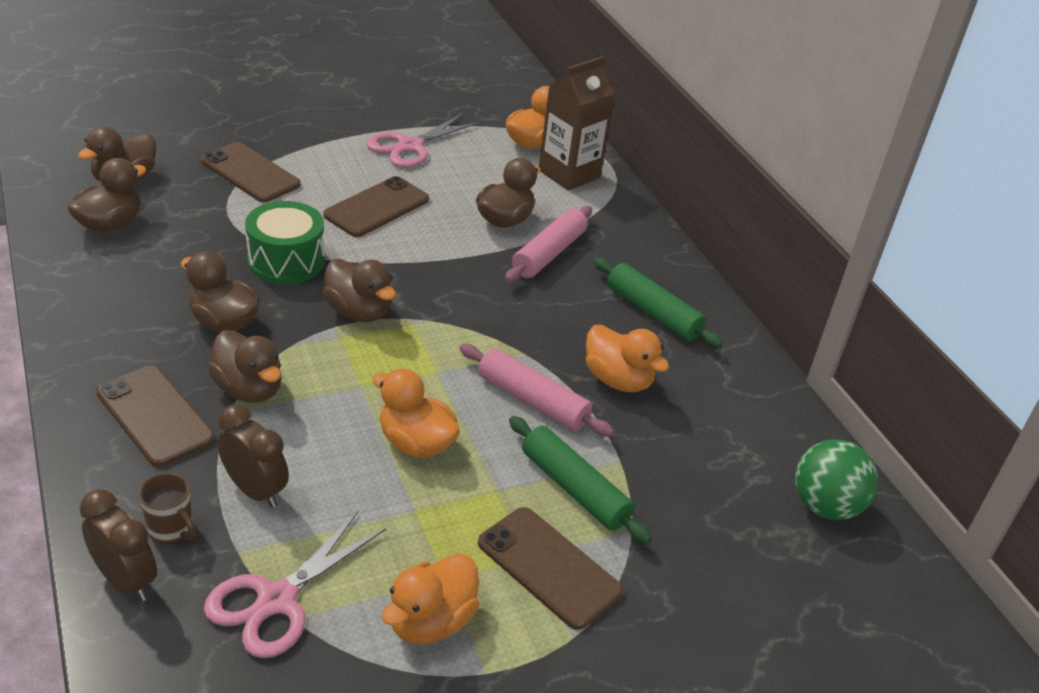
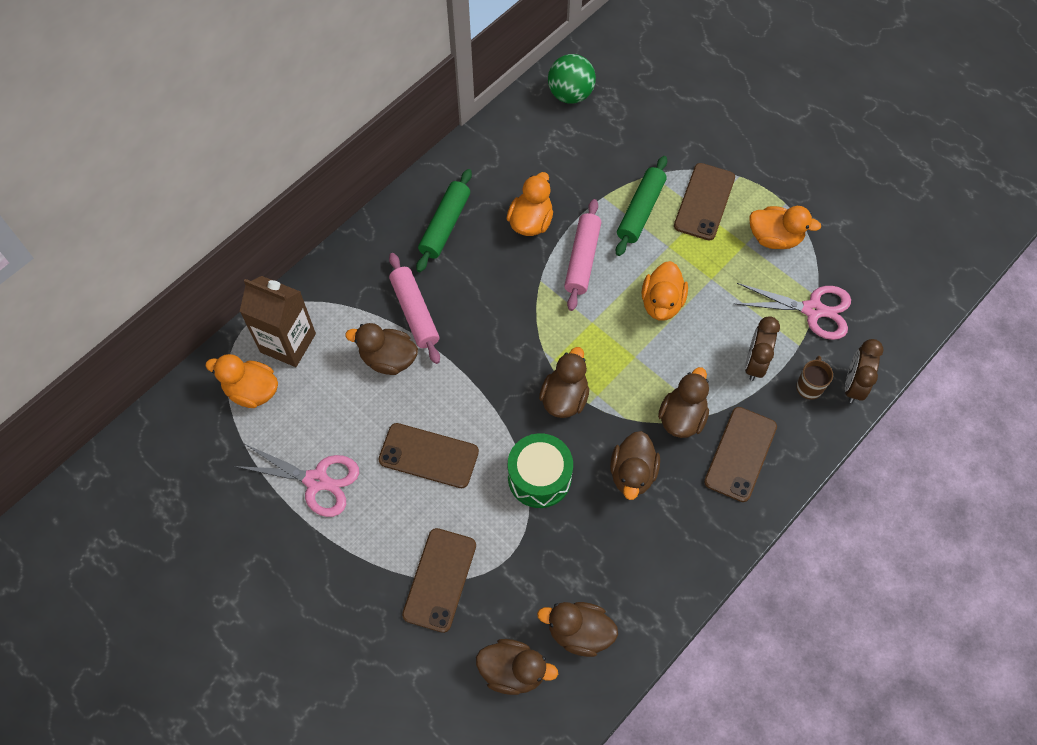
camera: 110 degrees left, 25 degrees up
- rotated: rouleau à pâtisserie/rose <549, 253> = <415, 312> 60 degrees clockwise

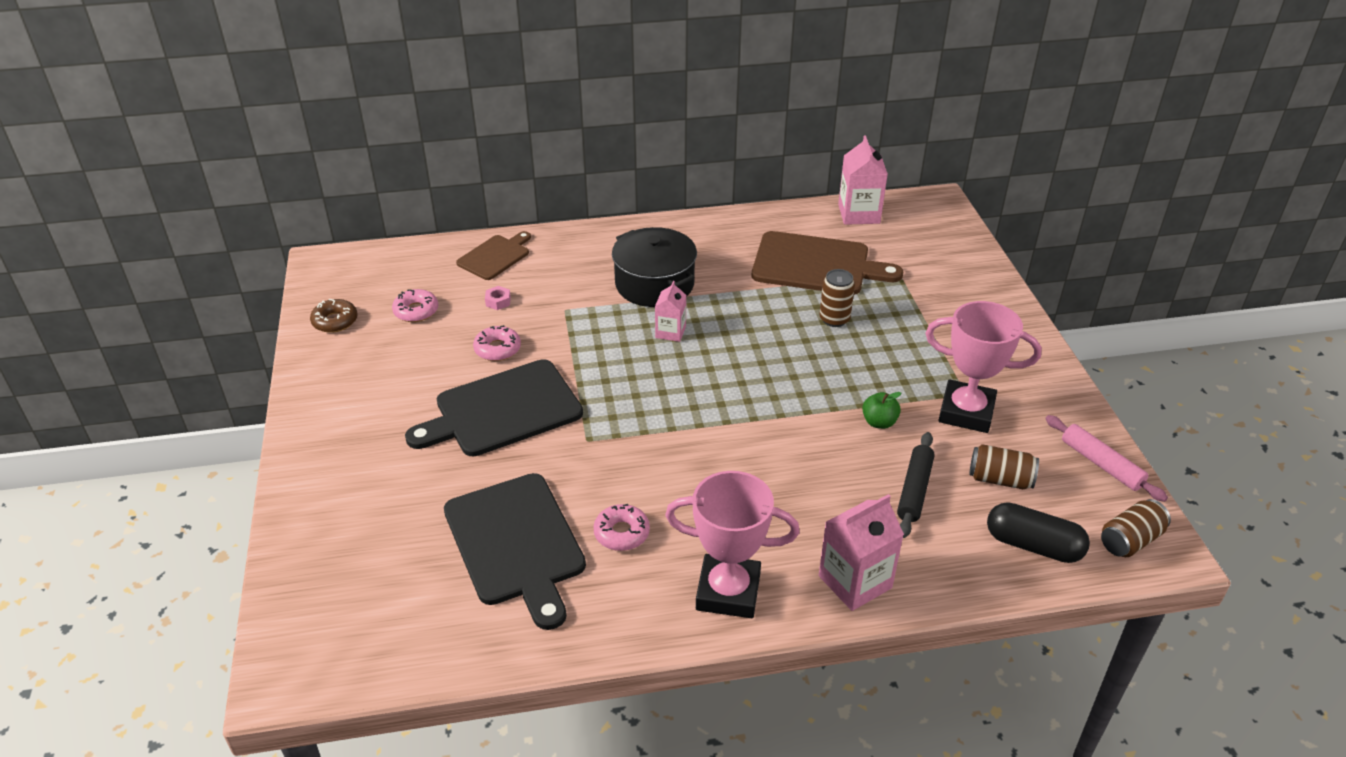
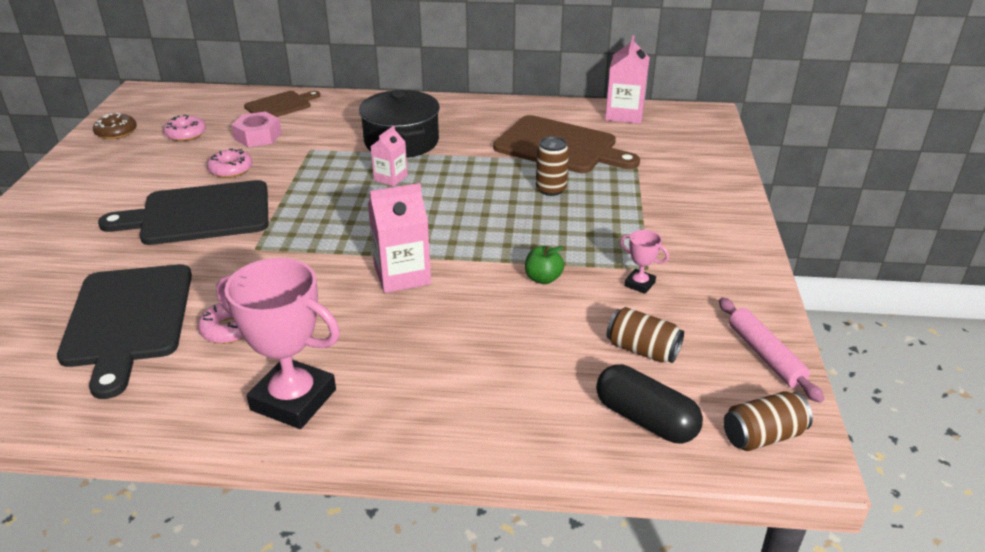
camera: 15 degrees right, 5 degrees down
- scaled: écrou/rose <498, 301> = <258, 136> x1.85
- shifted: brique de lait/rose <855, 582> to <402, 275>
- gone: rouleau à pâtisserie/noir <914, 490>
- scaled: trophée/rose <966, 412> = <639, 284> x0.45

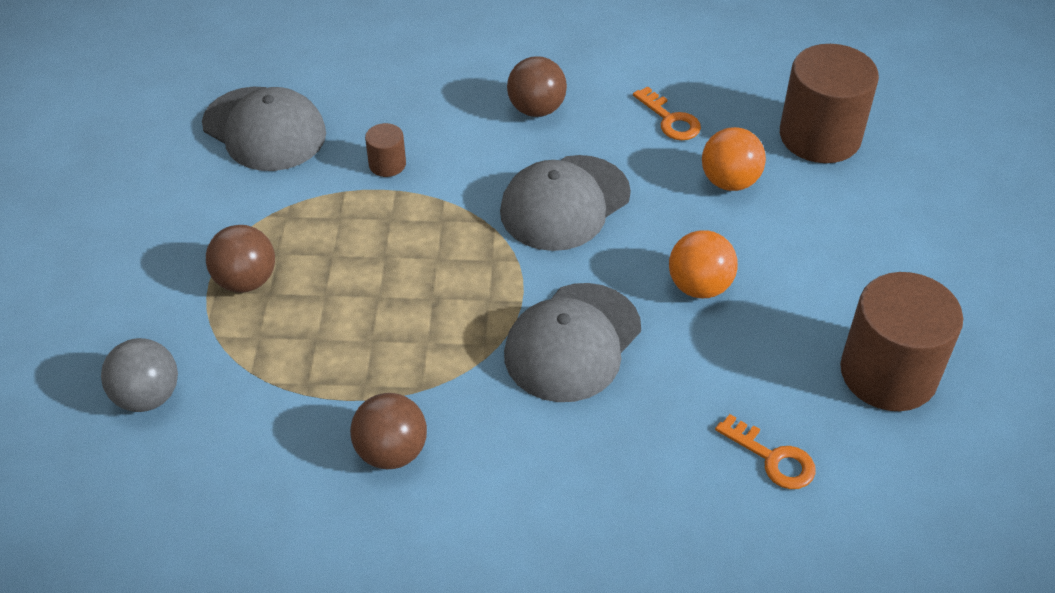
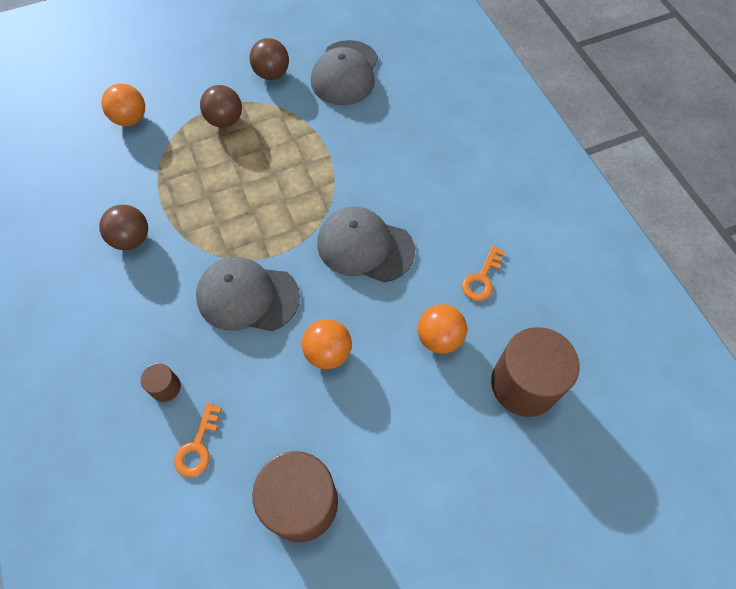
camera: 65 degrees right, 15 degrees up
- repainted: balle/gris <148, 396> to balle/orange <130, 119>
- shifted: cylindre/marron <387, 164> to <165, 387>
- shifted: balle/marron <536, 109> to <272, 74>

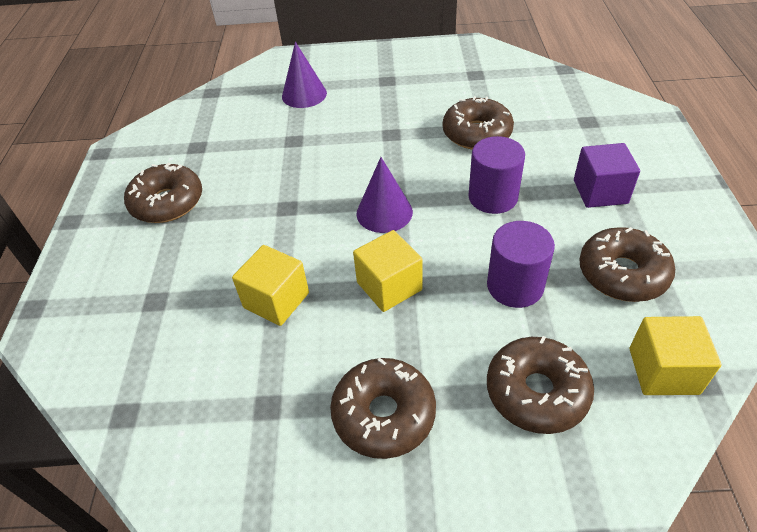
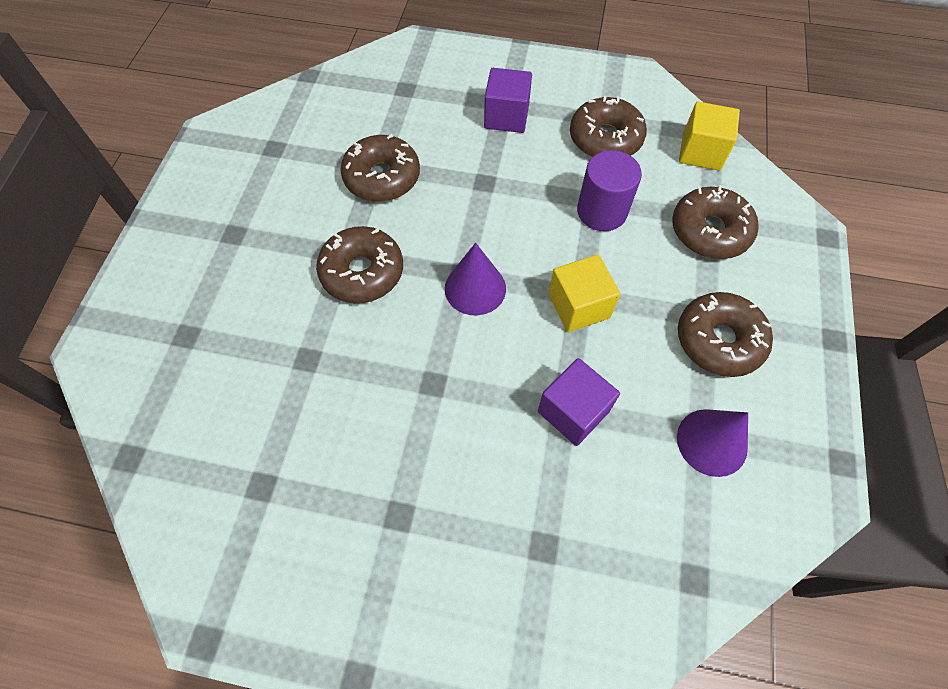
camera: 80 degrees left, 15 degrees up
- shifted: beignet/marron <167, 202> to <362, 272>
- repainted: cube/jaune <276, 300> to cube/violet <573, 411>
- shifted: cône/violet <304, 94> to <712, 442>
- gone: cylindre/violet <493, 197>

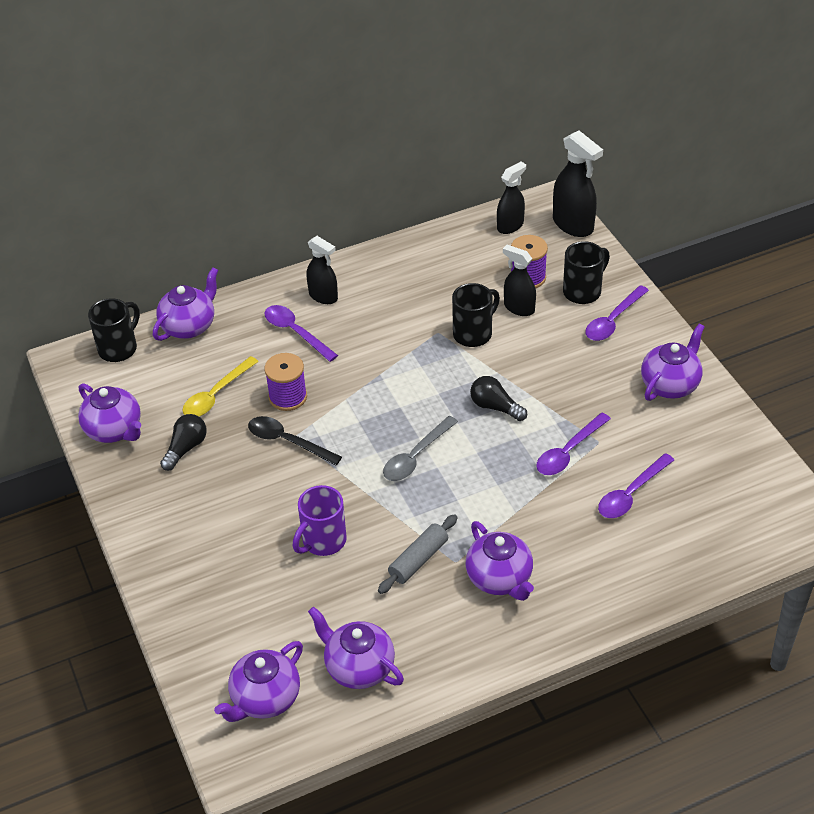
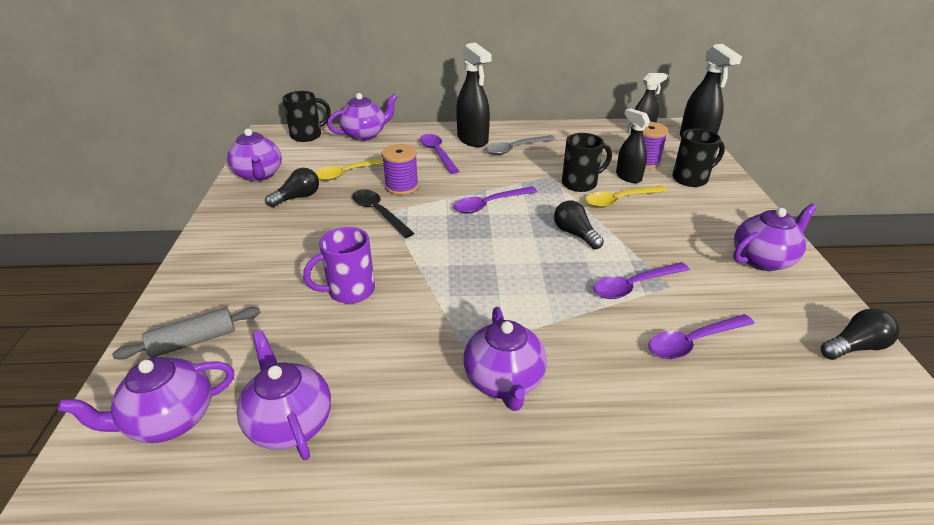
camera: 20 degrees right, 10 degrees down
- scaled: vaporisateur/noir <323, 296> = <473, 139> x1.53
- shifted: rouleau à pâtisserie/gris <418, 560> to <193, 341>
- shifted: cuillère/gris <416, 456> to <515, 149>
- shifted: cuillère/violet <613, 320> to <489, 204>
- new: cuillère/jaune <619, 200>
- new: ampoule/noir <854, 347>

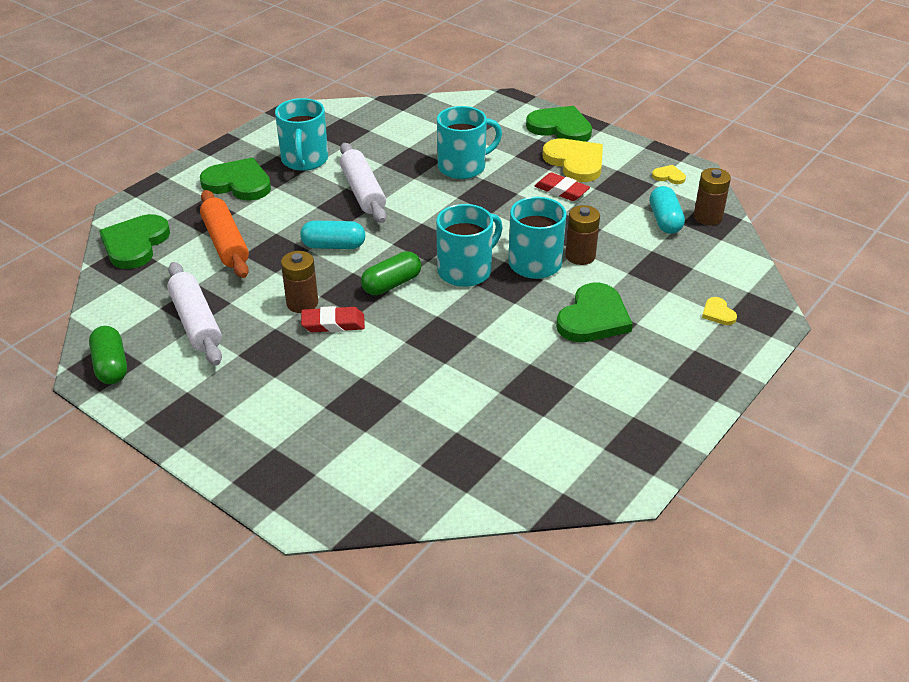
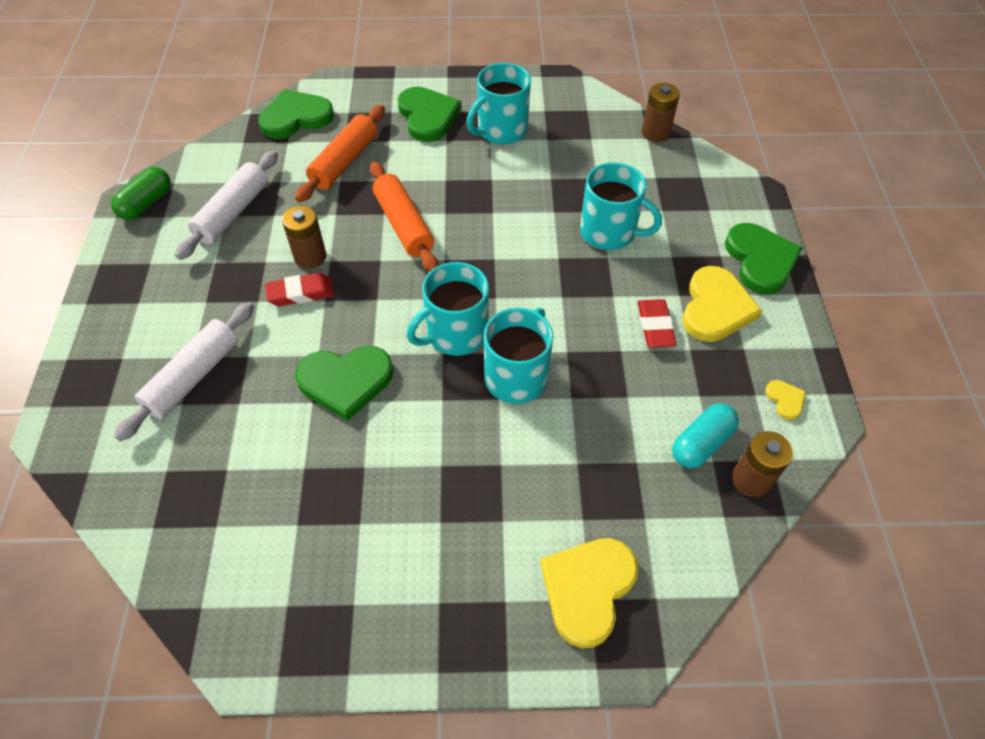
camera: 50 degrees right, 15 degrees up
- swapped: gélule/turquoise <334, 246> to rouleau à pâtisserie/orange <403, 225>
- rotated: gomme/rouge <333, 324> = <300, 293> 60 degrees counterclockwise
- shifted: rouleau à pâtisserie/blanc <362, 192> to <193, 377>
- gone: gélule/vert <391, 284>
- rotated: tasse/turquoise <466, 270> = <455, 334> 135 degrees clockwise
- shifted: cœur/vert <593, 318> to <345, 381>
- shifted: pile/marron <580, 256> to <655, 133>
- scaled: cœur/jaune <718, 313> = <588, 589> x2.17

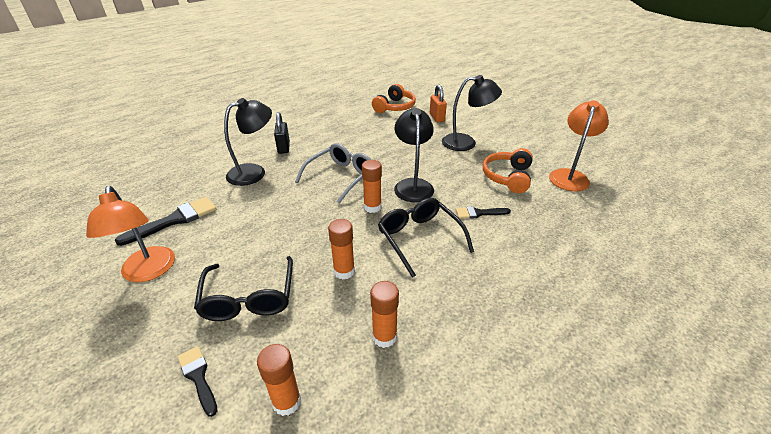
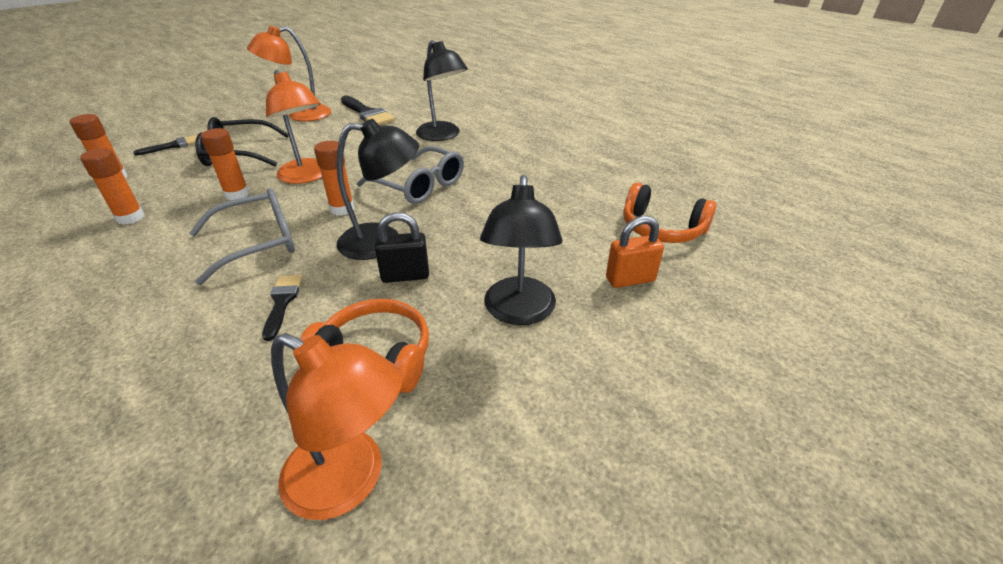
camera: 90 degrees right, 0 degrees up
- shifted: cadenas/noir <284, 148> to <405, 276>
- repainted: lunettes/noir <419, 238> to lunettes/gris <258, 243>
- new: lampe/orange <307, 176>

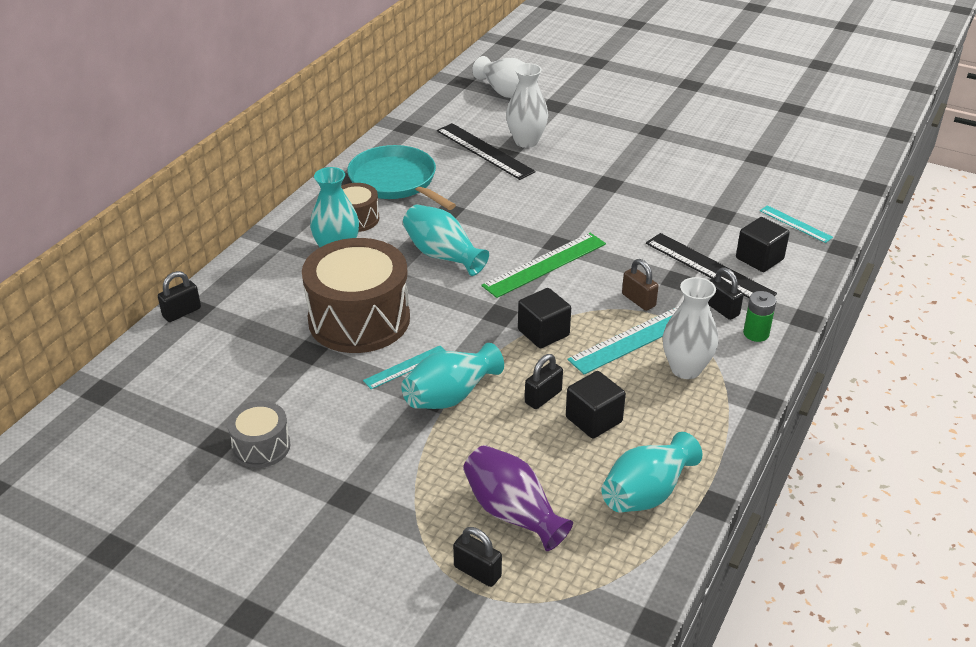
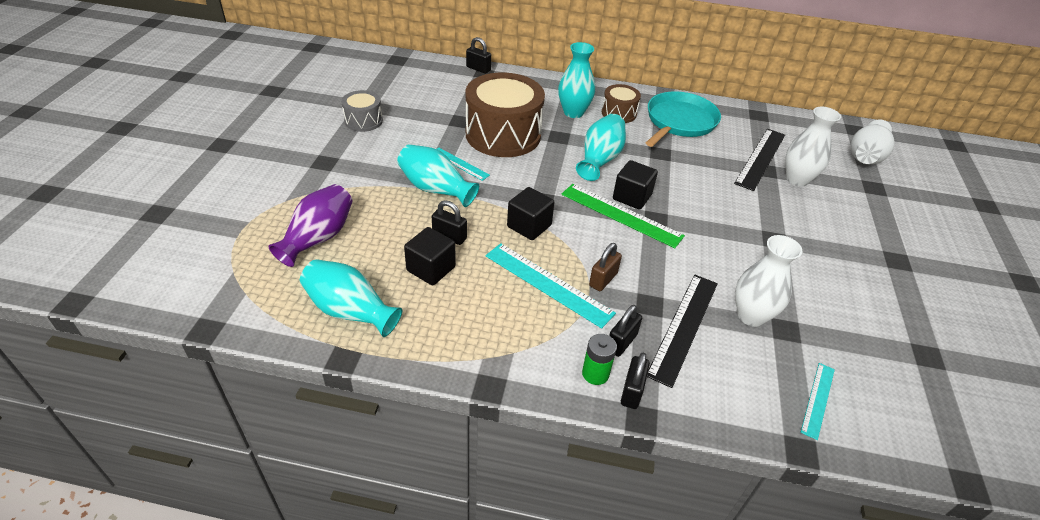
camera: 70 degrees right, 5 degrees up
- shifted: cadenas/noir <477, 571> to <632, 391>
- shifted: vase/blanc <685, 369> to <751, 315>
- shifted: cube/noir <759, 259> to <632, 197>

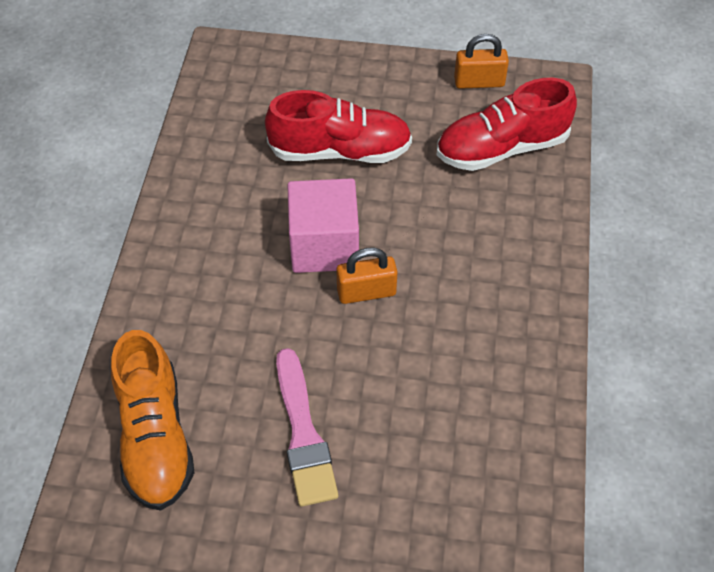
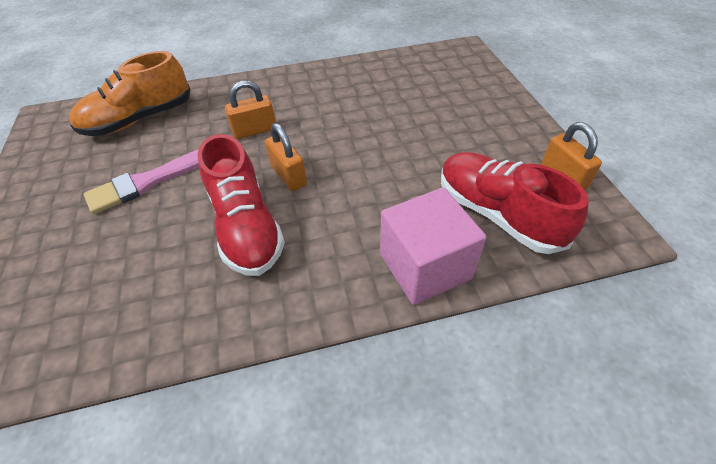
camera: 70 degrees right, 5 degrees down
- shifted: chaussure/rouge <340, 151> to <246, 227>
- shifted: cube/rose <324, 245> to <425, 266>
- new: cadenas/orange <255, 130>

